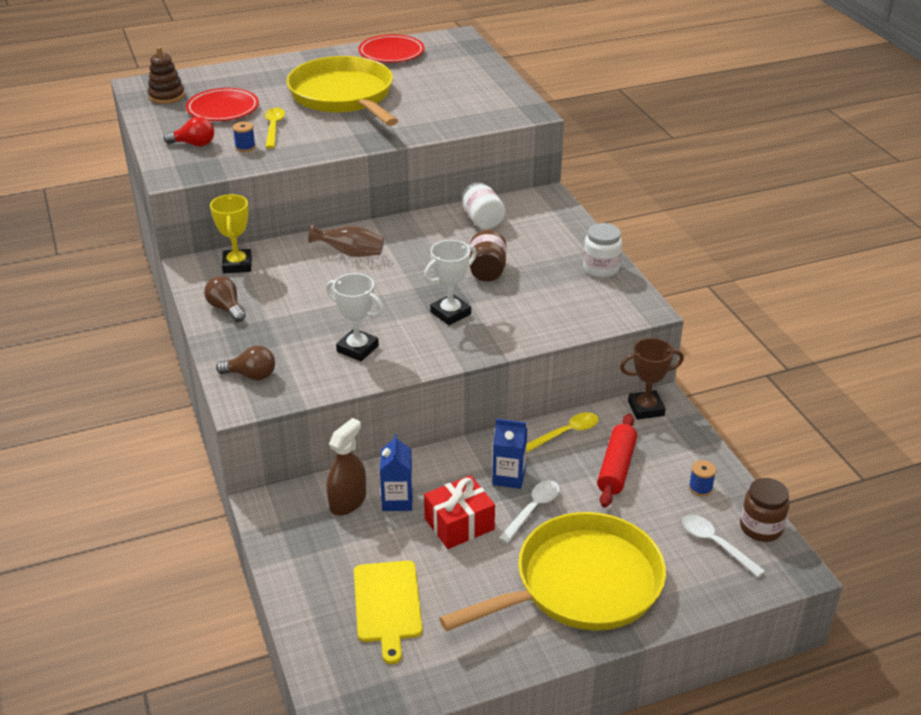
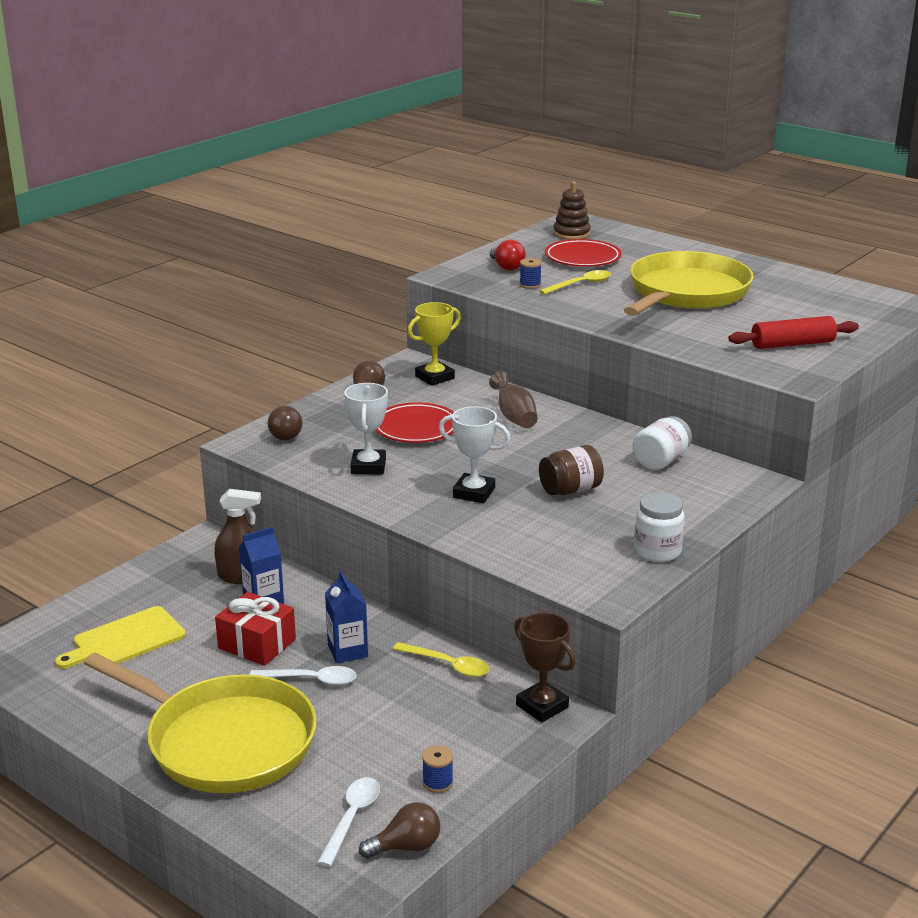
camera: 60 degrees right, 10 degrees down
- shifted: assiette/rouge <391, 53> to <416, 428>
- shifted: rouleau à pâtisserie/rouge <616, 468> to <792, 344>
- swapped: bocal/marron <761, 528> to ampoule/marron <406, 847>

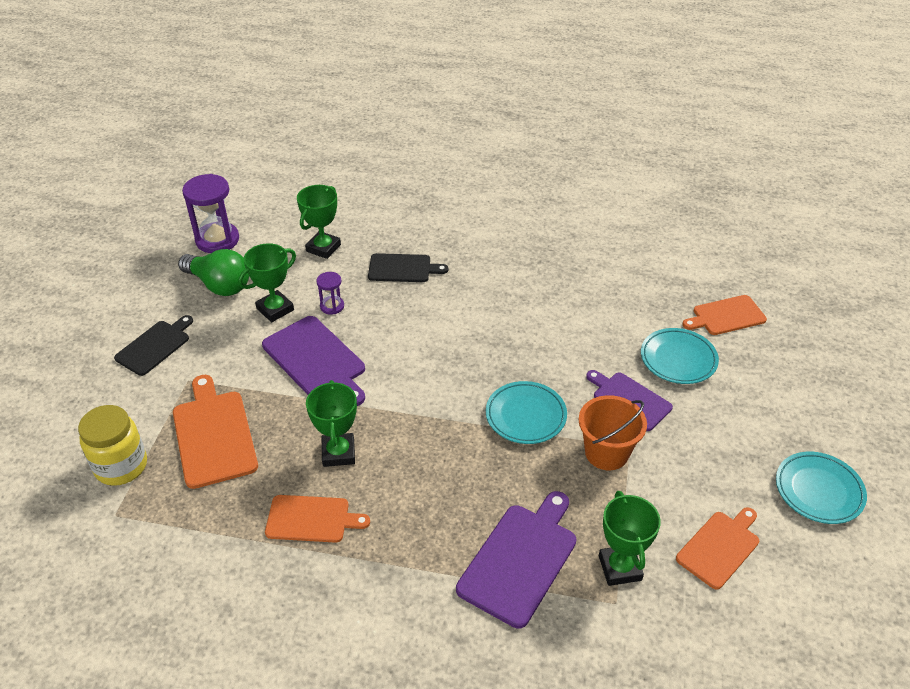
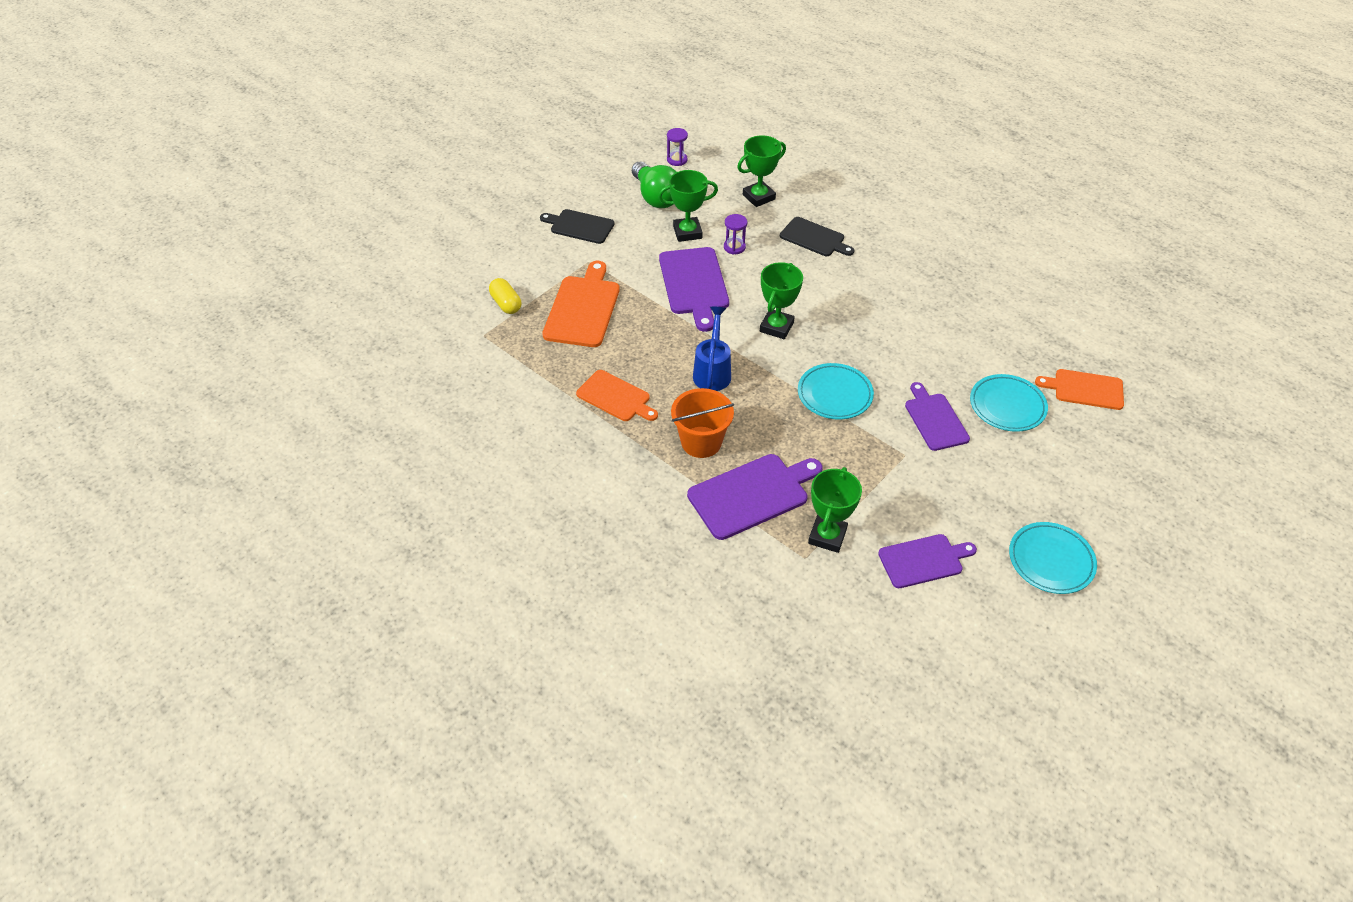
camera: 30 degrees right, 5 degrees up
- swapped: bocal/jaune <121, 466> to gélule/jaune <506, 304>
- rotated: planche à découper/noir <155, 346> = <579, 226> 135 degrees counterclockwise
- scaled: sablier/violet <217, 240> = <677, 160> x0.52
- shifted: trophée/vert <338, 453> to <776, 327>
- shifted: seau/orange <606, 453> to <701, 442>
- repainted: planche à découper/orange <719, 547> to planche à découper/violet <923, 560>
- new: arrosoir/bleu <712, 371>

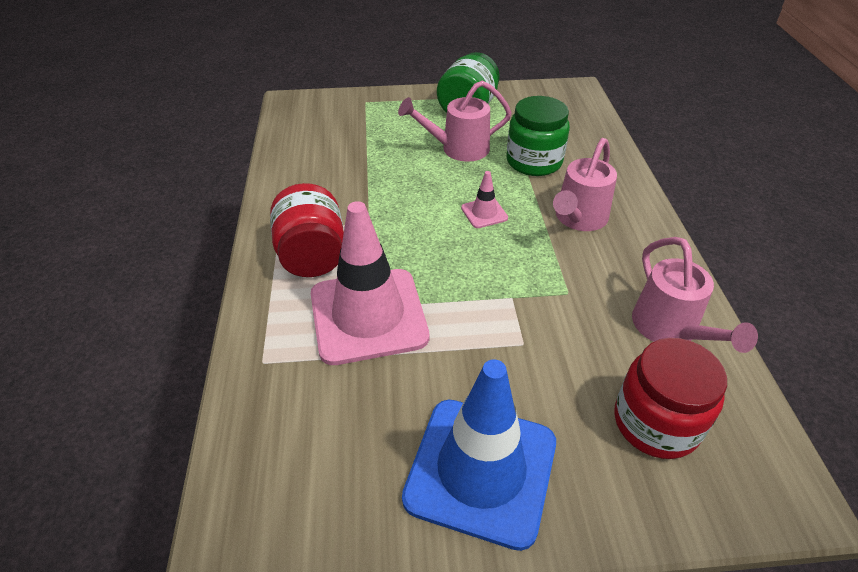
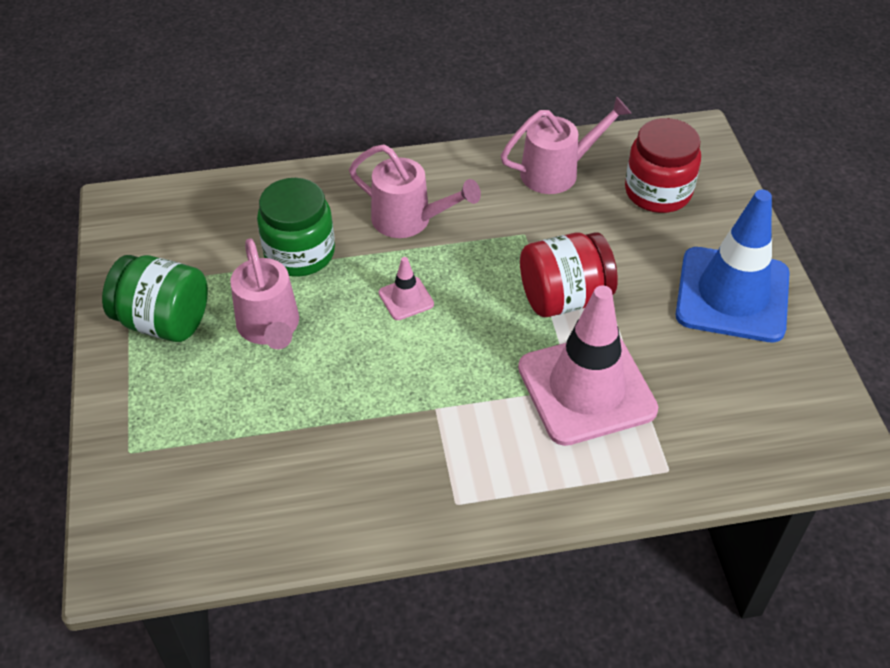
camera: 95 degrees left, 5 degrees up
- shifted: bocal/rouge <312, 255> to <564, 298>

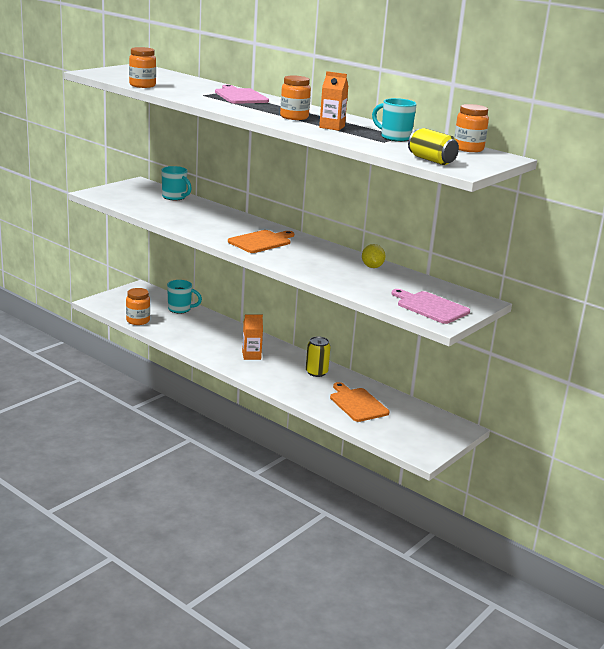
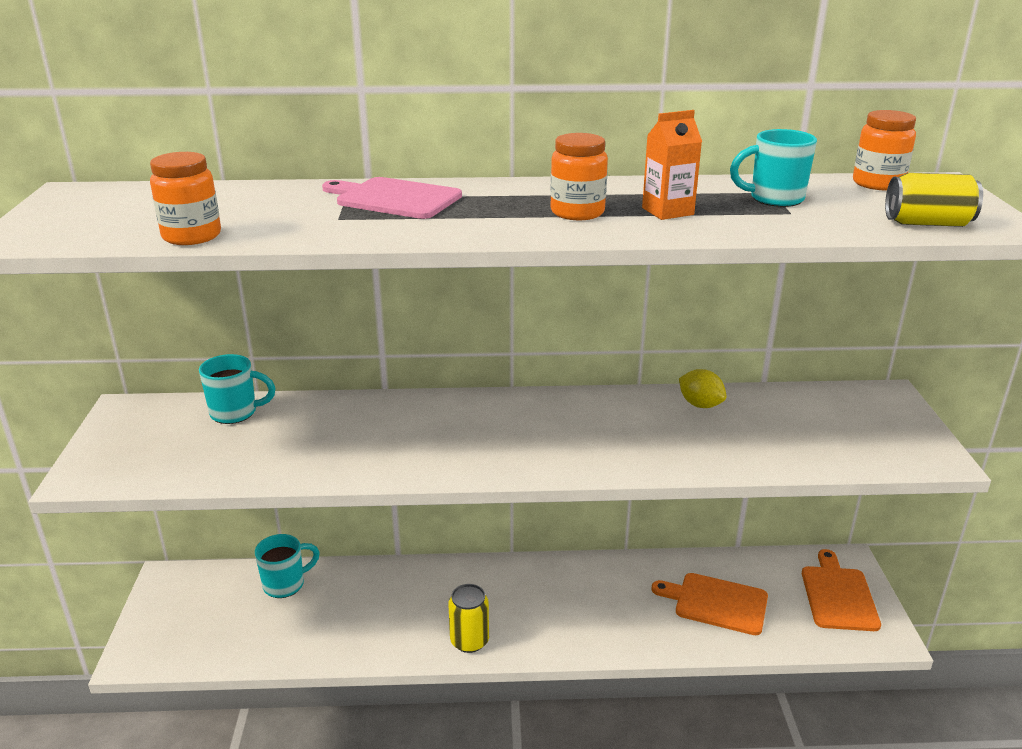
camera: 40 degrees left, 5 degrees up
- gone: bocal/orange <138, 321>
- shifted: planche à découper/orange <261, 241> to <838, 595>
- gone: brique de lait/orange <251, 355>
- shifted: canette/jaune <316, 372> to <469, 641>
- gone: planche à découper/rose <430, 307>

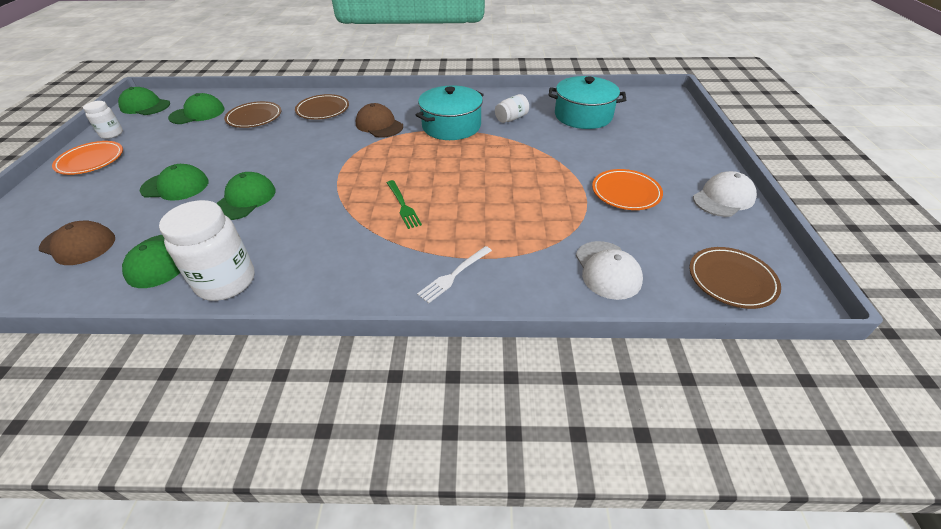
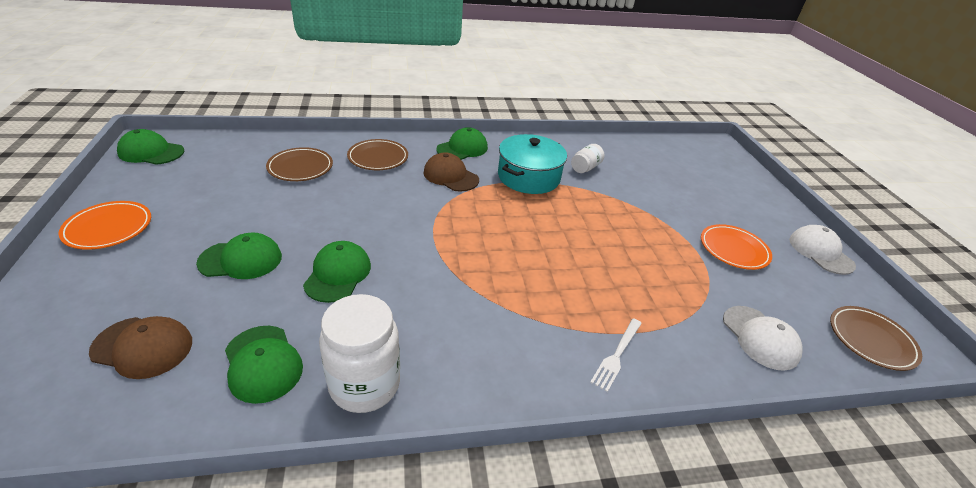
camera: 15 degrees left, 5 degrees down
- gone: bocal/blanc <111, 134>
- shifted: casquette/vert <197, 113> to <462, 148>
- gone: fourchette/vert <403, 206>
- gone: marmite/turquoise <583, 116>
- rotated: casquette/blanc <723, 198> = <820, 252> 60 degrees counterclockwise

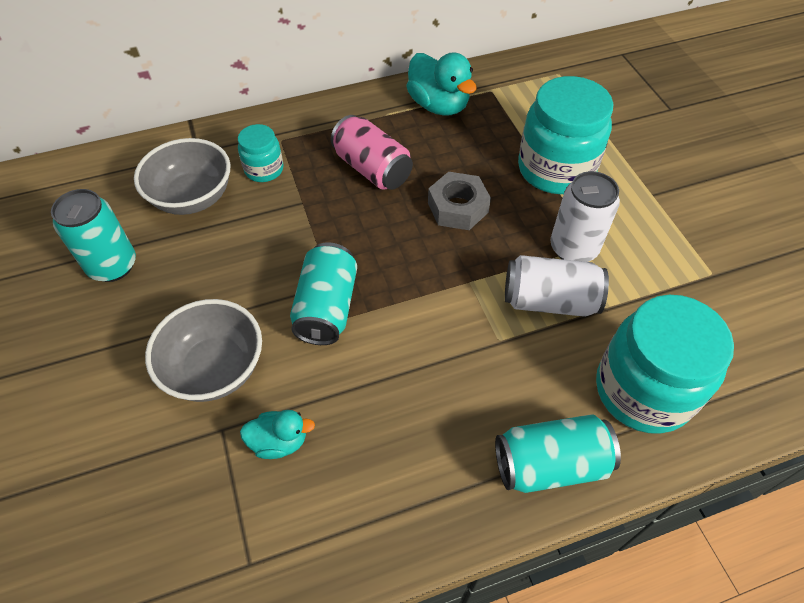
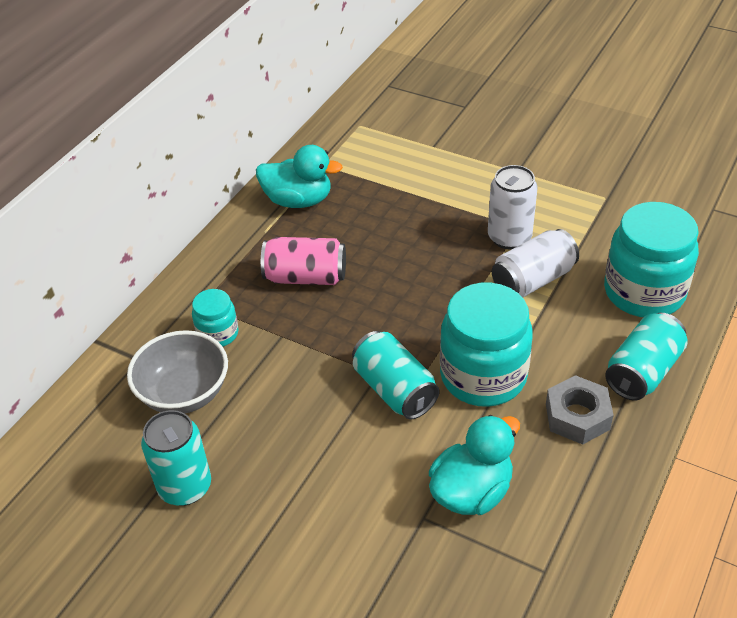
camera: 40 degrees left, 10 degrees down
- gone: bol/gris <215, 368>
- scaled: canard/turquoise <279, 442> = <471, 492> x1.71
- shifted: écrou/gris <458, 207> to <577, 416>
- shifted: bocal/turquoise <555, 169> to <483, 376>

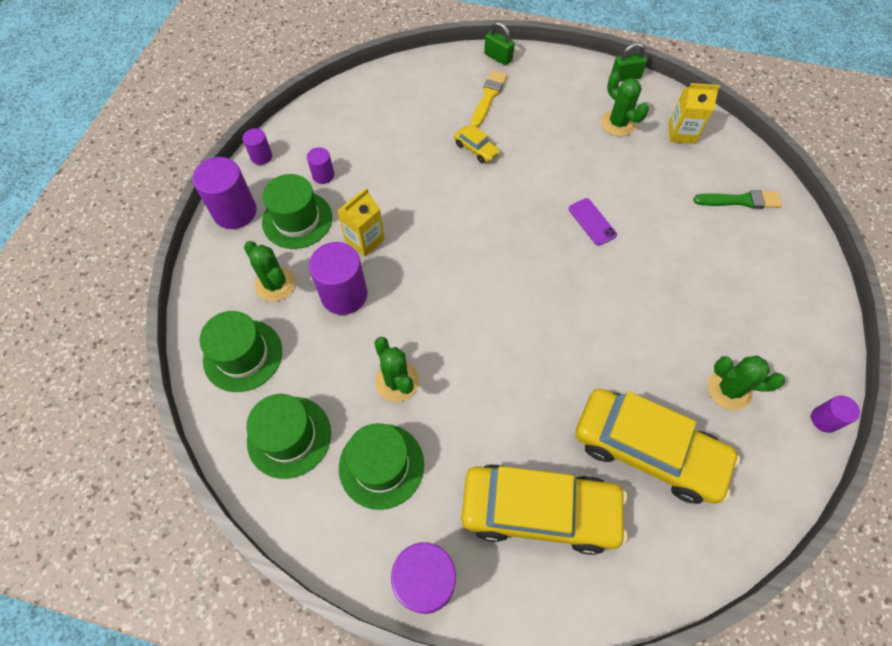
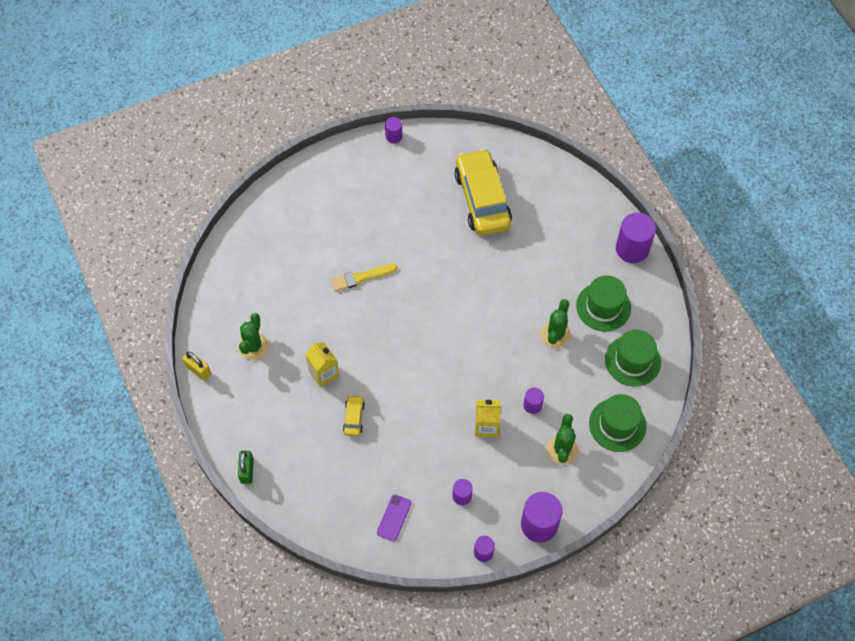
camera: 130 degrees left, 0 degrees up
- gone: chapeau/vert <297, 220>
- scaled: cylindre/violet <344, 294> = <532, 405> x0.53
- gone: voiture/jaune <539, 511>
- shifted: pinceau/jaune <488, 97> to <361, 277>
- shifted: téléphone/violet <592, 222> to <394, 518>
- repainted: cadenas/vert <625, 77> to cadenas/jaune <198, 370>
- shifted: brique de lait/jaune <681, 133> to <323, 373>
- gone: pinceau/vert <740, 201>
- gone: cactus/vert <729, 389>

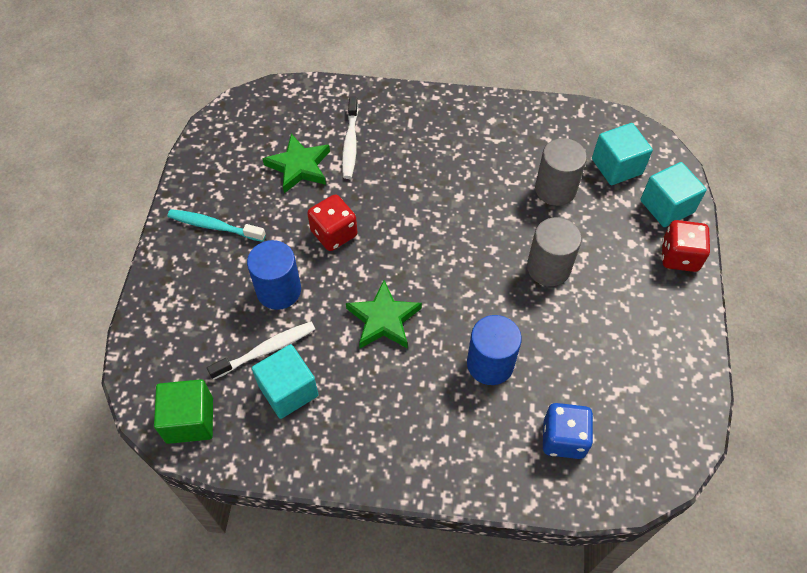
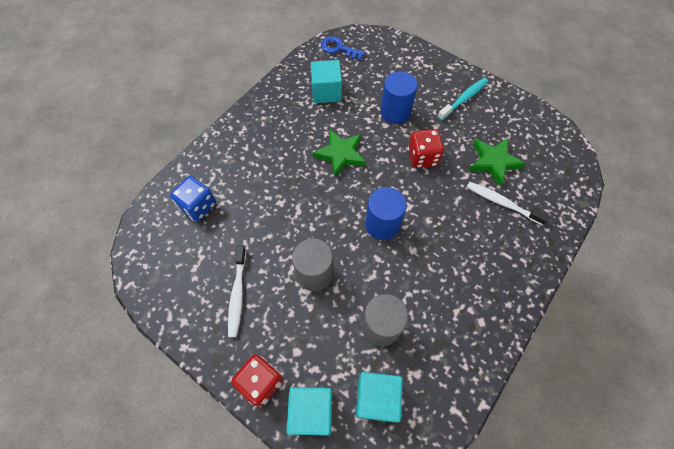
camera: 120 degrees right, 5 degrees up
- swapped: cube/vert <190, 420> to clé/bleu <338, 48>
- shifted: brosse à dents/blanc <266, 350> to <237, 294>
- shifted: cylindre/bleu <490, 364> to <382, 224>

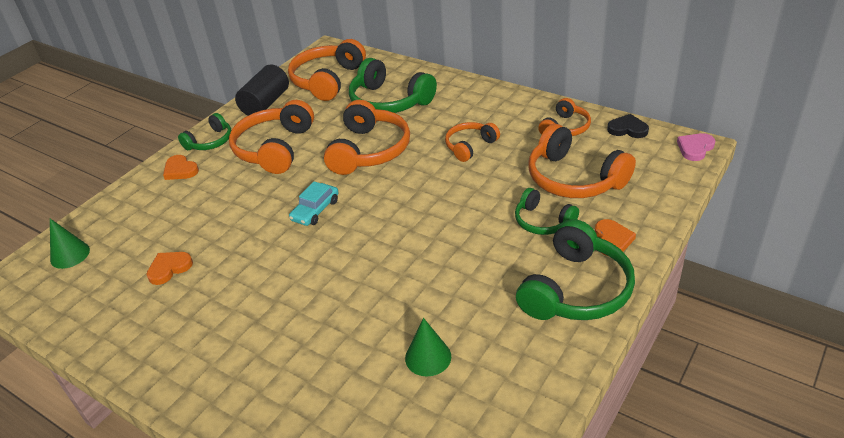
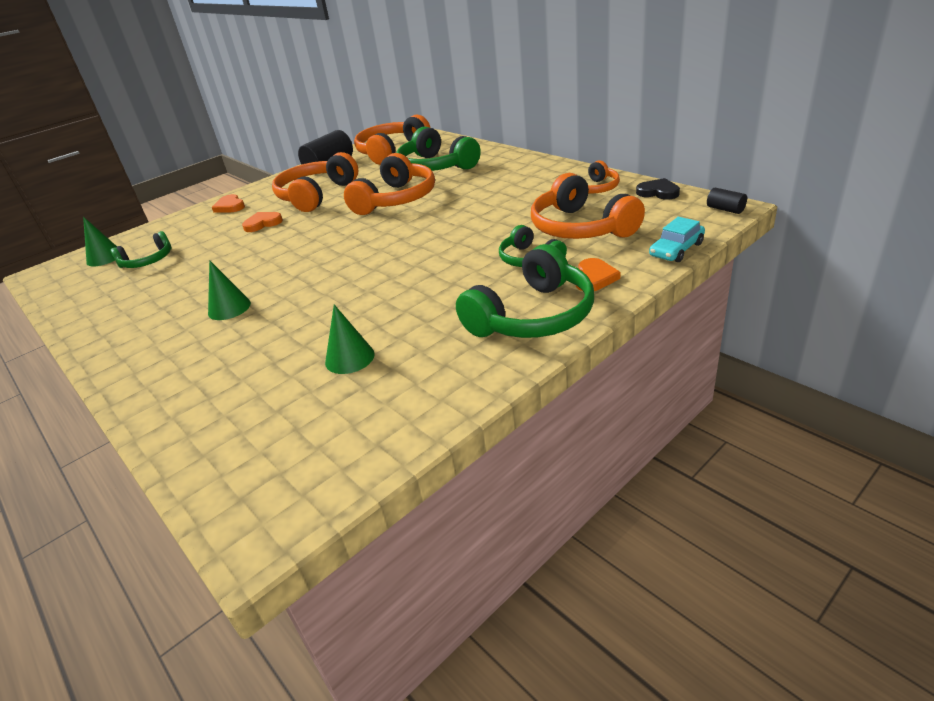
camera: 15 degrees right, 5 degrees down
- shifted: cœur/orange <169, 268> to <263, 223>
- shifted: casque audio/vert <210, 141> to <148, 261>
- shifted: voiture/turquoise <315, 210> to <676, 250>
- gone: casque audio/orange <470, 146>
- swapped: cœur/rose <695, 148> to cylindre/noir <725, 209>
- new: cône/vert <229, 308>

